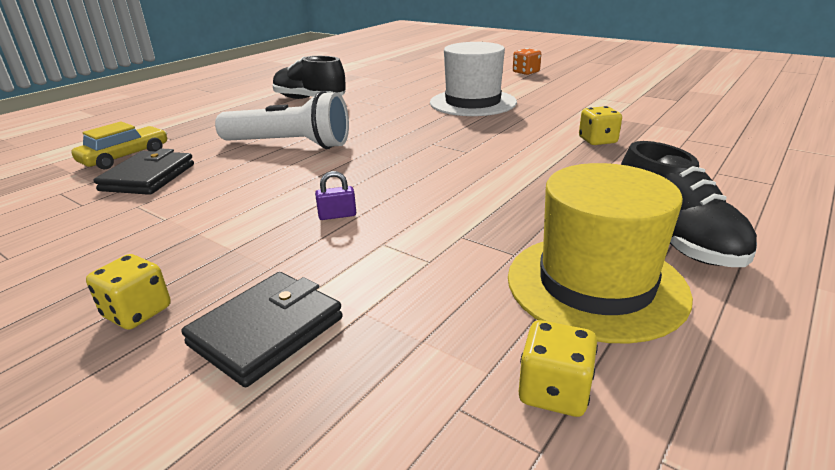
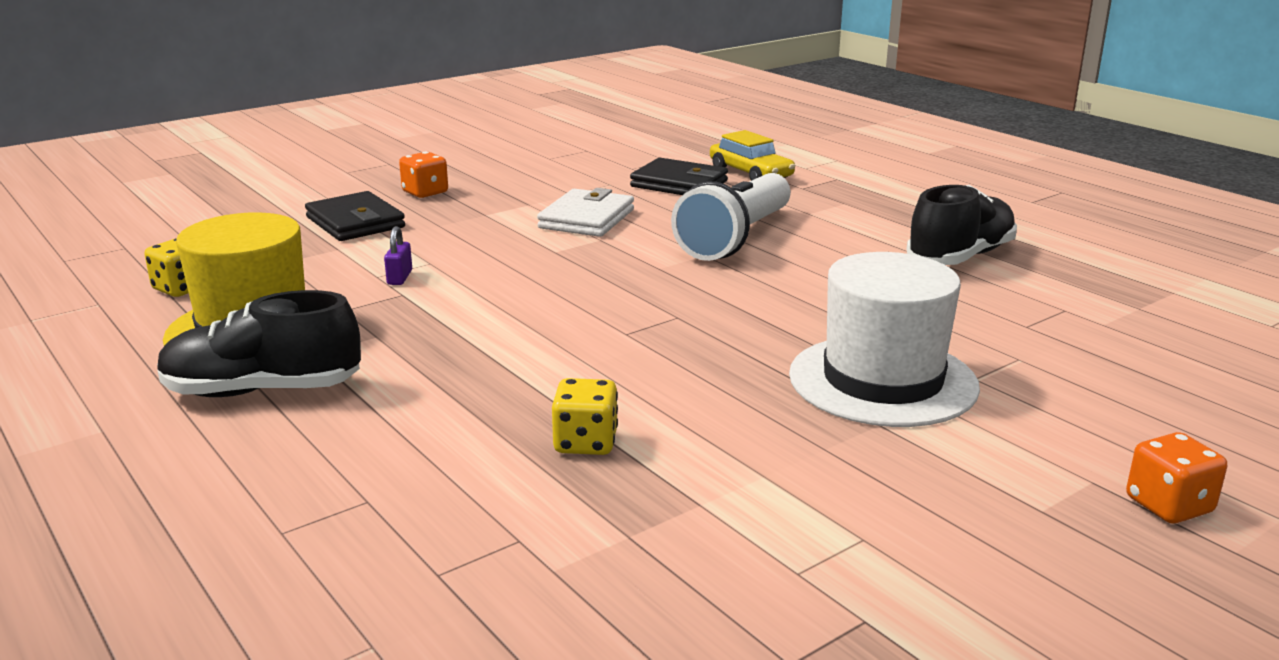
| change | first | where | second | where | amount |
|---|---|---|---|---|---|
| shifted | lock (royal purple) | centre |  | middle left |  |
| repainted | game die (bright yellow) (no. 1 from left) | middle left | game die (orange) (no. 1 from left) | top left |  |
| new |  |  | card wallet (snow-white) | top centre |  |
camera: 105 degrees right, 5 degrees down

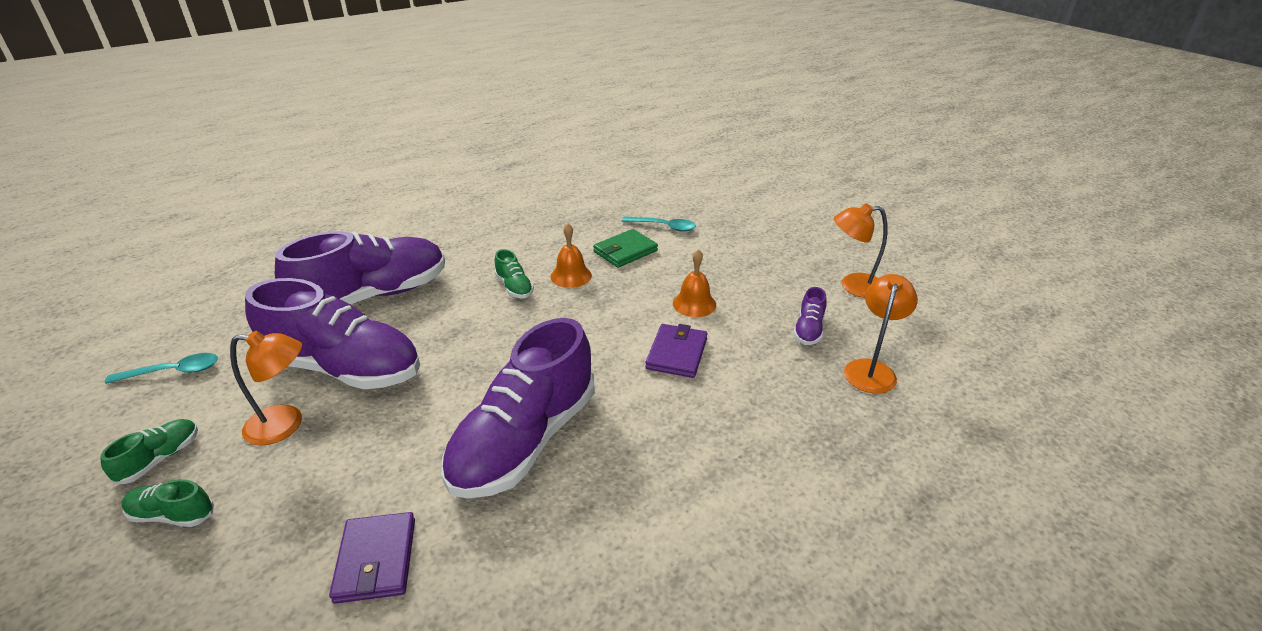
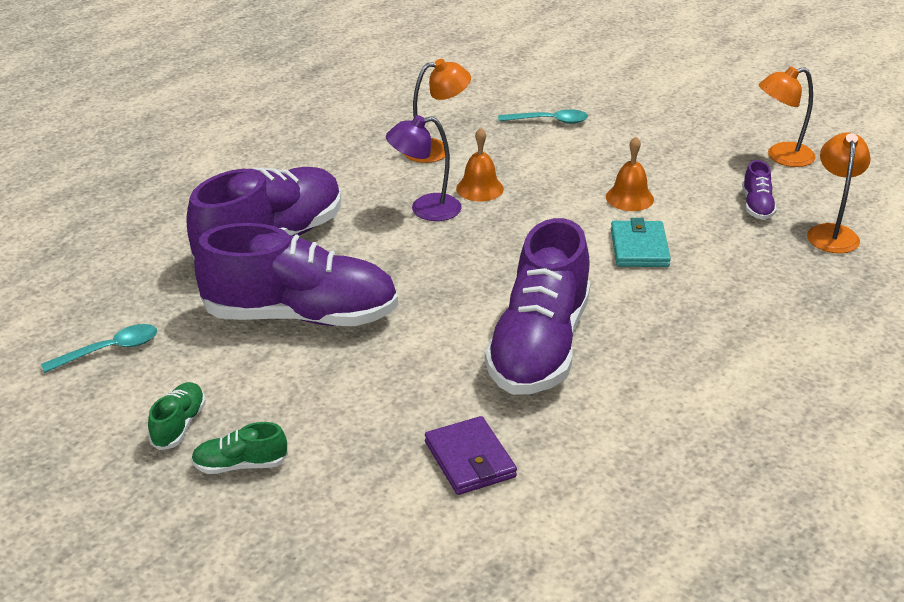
| change | first | where | second | where | amount |
|---|---|---|---|---|---|
| gone | card wallet (emerald) | centre |  |  |  |
| swapped | lace-up shoe (emerald) (no. 3 from left) | centre | desk lamp (royal purple) | top centre |  |
| repainted | card wallet (royal purple) (no. 2 from left) | centre | card wallet (turquoise) | middle right |  |
| shifted | desk lamp (orange) (no. 1 from left) | middle left |  | top centre |  |
camera: 15 degrees left, 0 degrees up

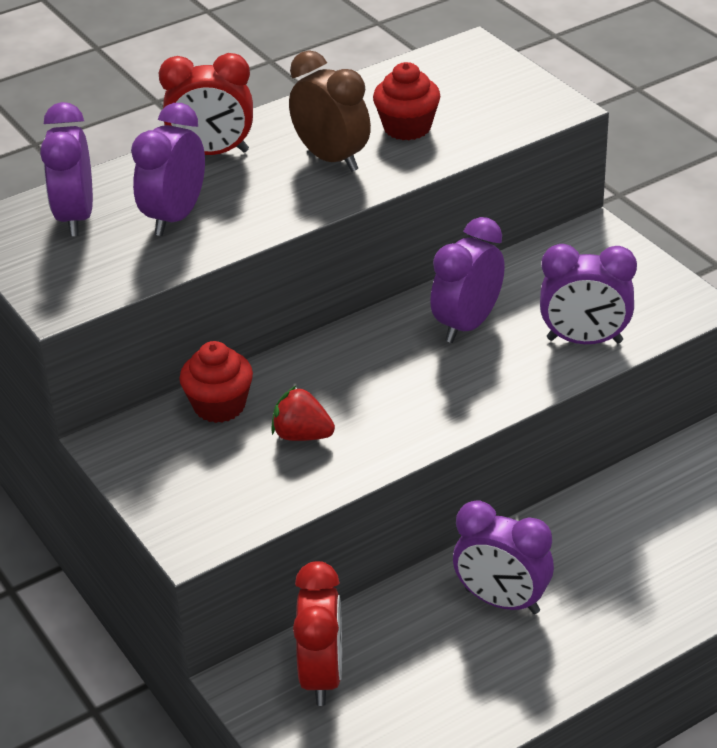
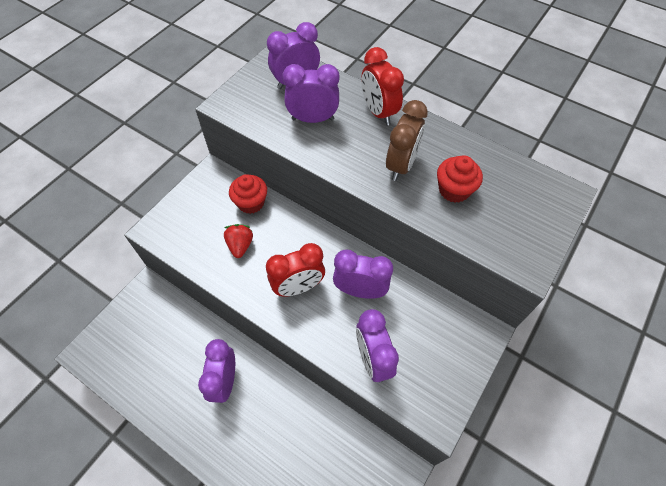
| change | first | where | second | where | amount |
|---|---|---|---|---|---|
| shifted | alarm clock (scarlet) (no. 2 from left in the first image) | bottom centre | alarm clock (scarlet) (no. 1 from left) | centre |  |
camera: 65 degrees right, 20 degrees up

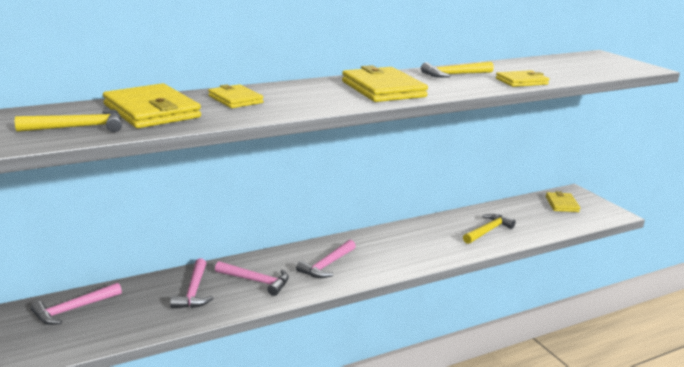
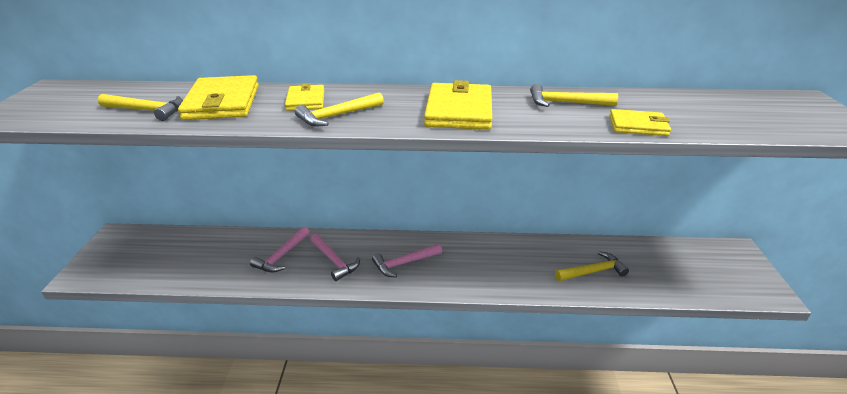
| change | first | where | second | where | amount |
|---|---|---|---|---|---|
| gone | card wallet (bright yellow) (no. 5 from left) | middle right |  |  |  |
| gone | claw hammer (rosy) (no. 1 from left) | bottom left |  |  |  |
| new |  |  | claw hammer (bright yellow) (no. 2 from left) | top centre |  |
camera: 30 degrees right, 10 degrees up

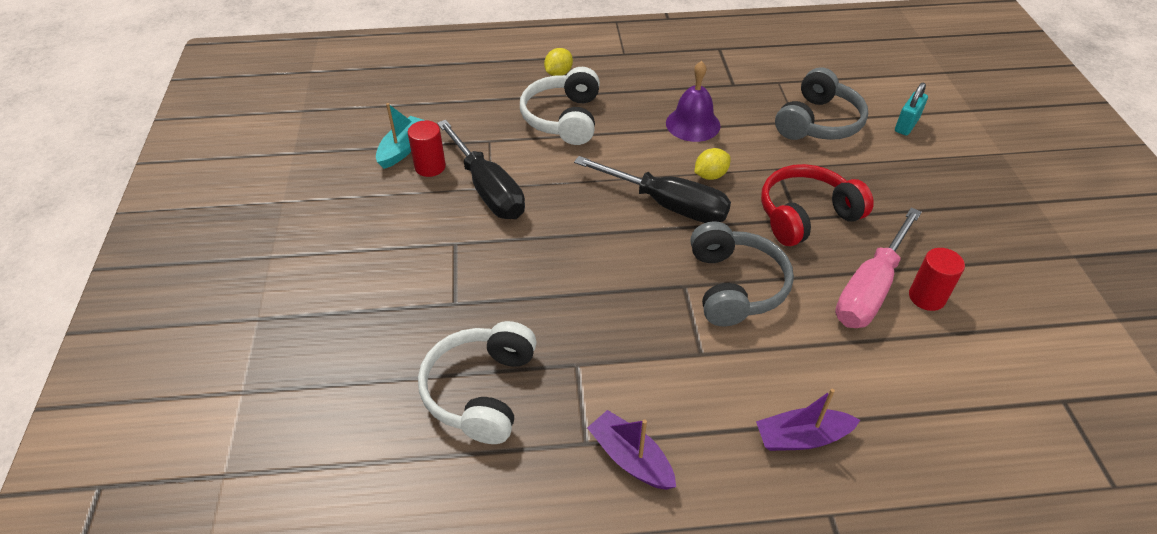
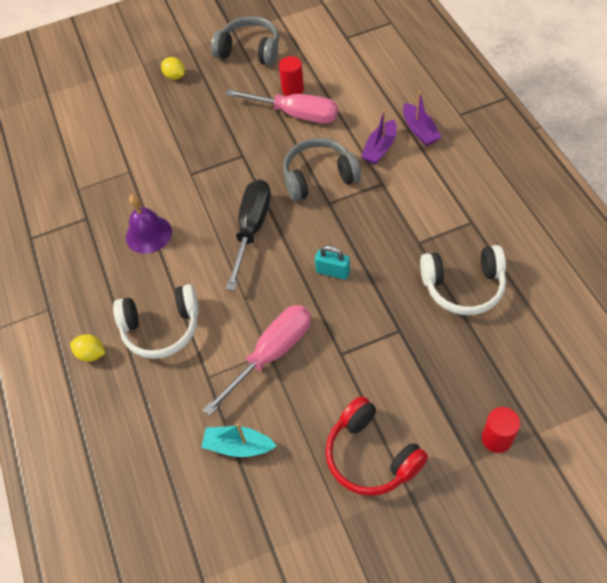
| change | first | where | second | where | amount |
|---|---|---|---|---|---|
| shifted | over-ear headphones (gray) (no. 2 from left in the first image) | top right | over-ear headphones (gray) (no. 1 from left) | top centre |  |
| shifted | lock (turquoise) | top right |  | centre |  |
| shifted | cylinder (scarlet) (no. 1 from left in the first image) | top centre | cylinder (scarlet) (no. 2 from left) | bottom right |  |
| repainted | hand screwdriver (ebony) (no. 1 from left) | top centre | hand screwdriver (rosy) (no. 1 from left) | centre |  |
| shifted | lemon (bright yellow) (no. 2 from left) | top centre |  | top left |  |
| shifted | over-ear headphones (scarlet) | middle right |  | bottom centre |  |
| shifted | sailboat (royal purple) (no. 1 from left) | bottom centre |  | top centre |  |
camera: 100 degrees left, 10 degrees up

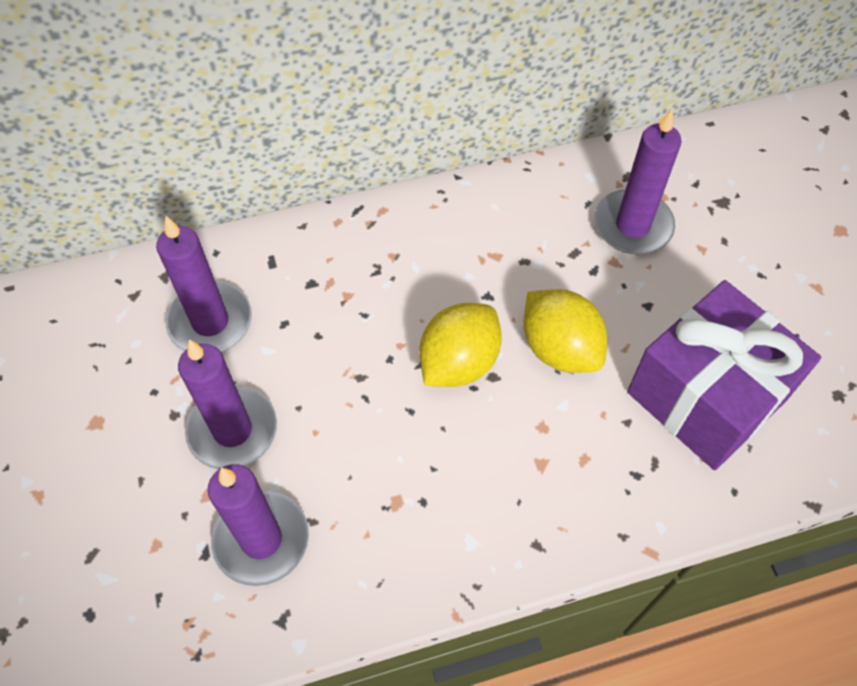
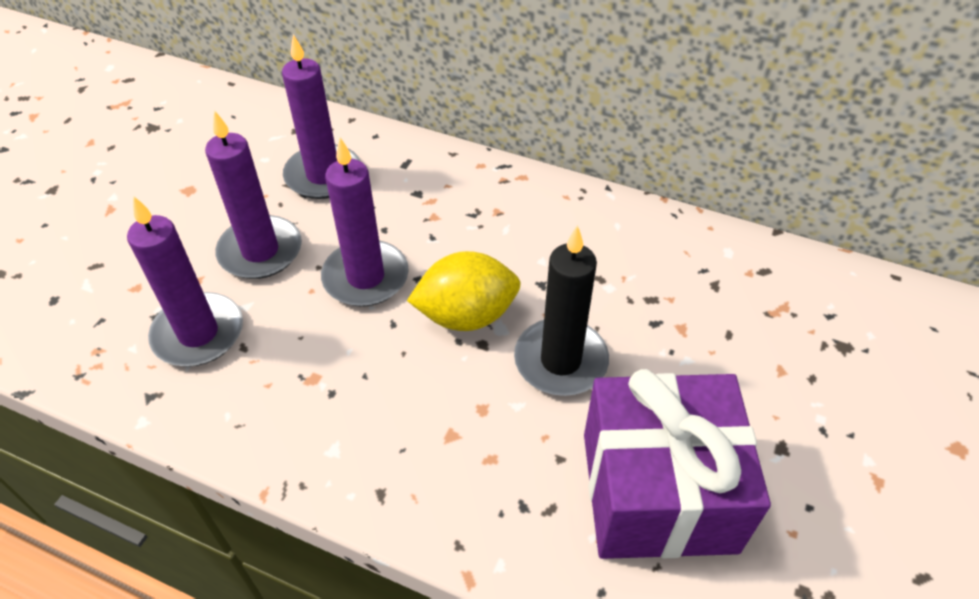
| change | first | where | second | where | amount |
|---|---|---|---|---|---|
| shifted | candle (royal purple) (no. 4 from left) | top right |  | centre |  |
| swapped | lemon (bright yellow) (no. 2 from left) | centre | candle (ebony) | centre |  |
camera: 40 degrees right, 10 degrees down

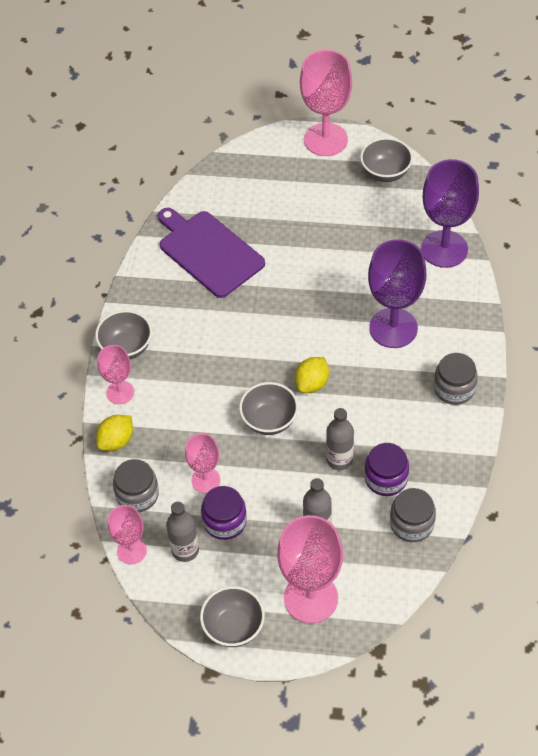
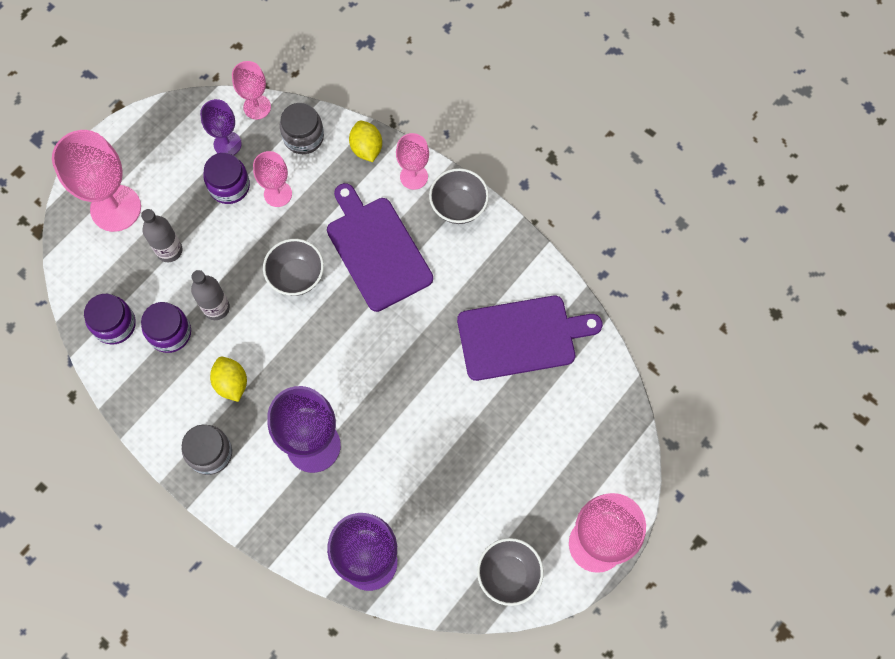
| change | first | where | second | where | amount |
|---|---|---|---|---|---|
| shifted | lemon (bright yellow) (no. 2 from left in the first image) | centre | lemon (bright yellow) (no. 1 from left) | middle left |  |
| repainted | jam jar (gray) (no. 2 from left) | bottom right | jam jar (royal purple) (no. 1 from left) | middle left |  |
| swapped | flask (gray) (no. 1 from left) | bottom centre | wine glass (royal purple) (no. 1 from left) | top left |  |
| gone | deep dish (gray) (no. 2 from left) | bottom centre |  |  |  |
| new |  |  | bread board (royal purple) (no. 1 from left) | centre |  |
camera: 120 degrees right, 15 degrees up

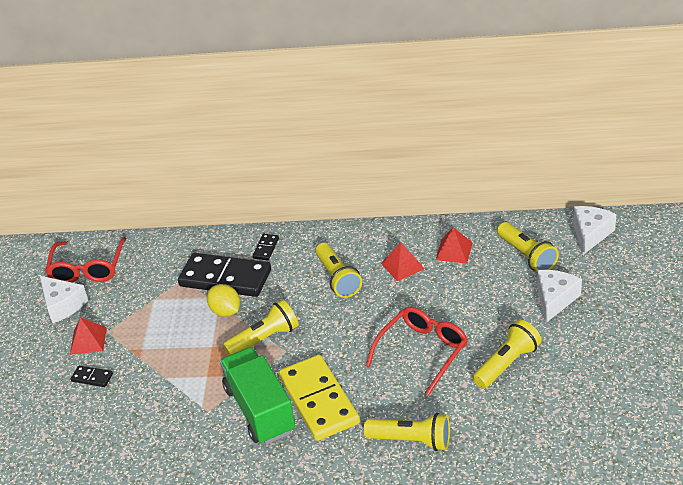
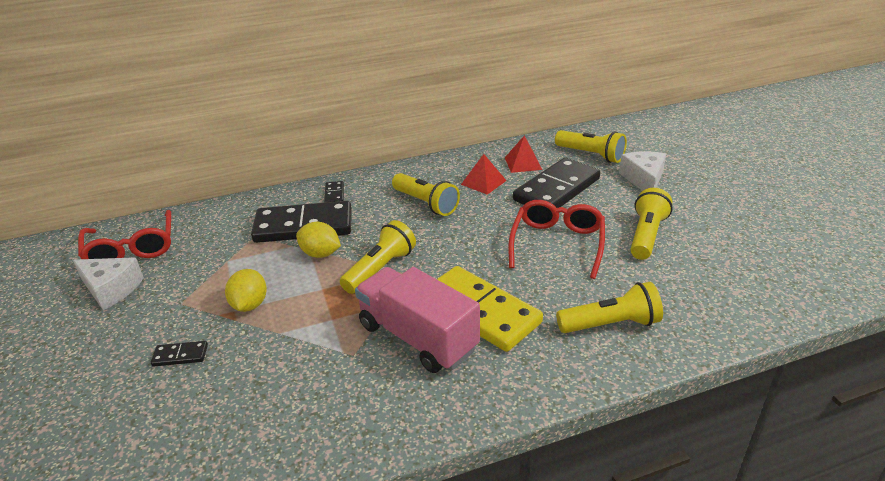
| change | first | where | second | where | amount |
|---|---|---|---|---|---|
| gone | piece of cheese (snow-white) (no. 3 from left) | middle right |  |  |  |
| gone | pyramid shape (scarlet) (no. 1 from left) | bottom left |  |  |  |
| repainted | lorry (emerald) | bottom centre | lorry (rosy) | centre |  |
| new |  |  | domino (ebony) (no. 4 from left) | centre |  |
| new |  |  | lemon (bright yellow) (no. 1 from left) | middle left |  |
camera: 25 degrees left, 5 degrees down

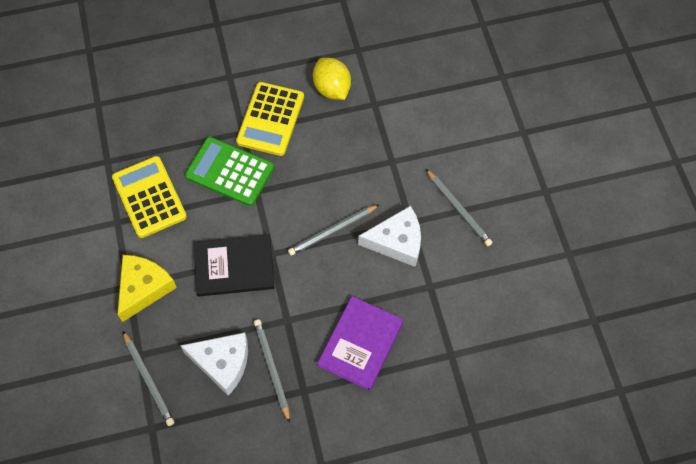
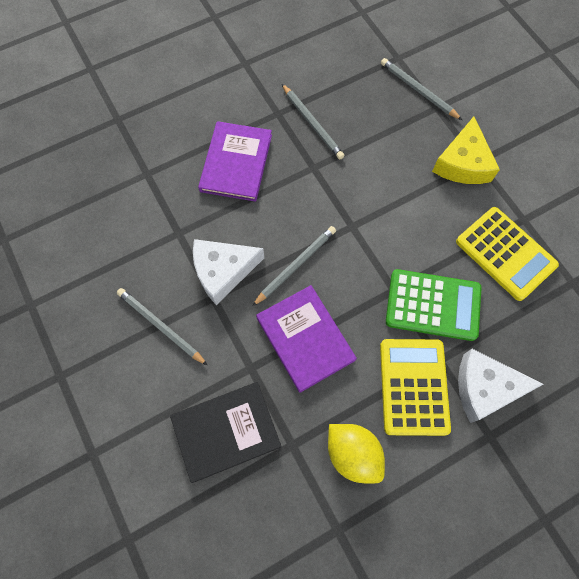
| change | first | where | second | where | amount |
|---|---|---|---|---|---|
| shifted | book (ebony) | centre |  | bottom centre |  |
| shifted | piece of cheese (snow-white) (no. 1 from left in the first image) | bottom left | piece of cheese (snow-white) (no. 2 from left) | bottom right |  |
| new |  |  | book (royal purple) (no. 2 from left) | centre |  |
camera: 165 degrees right, 5 degrees up

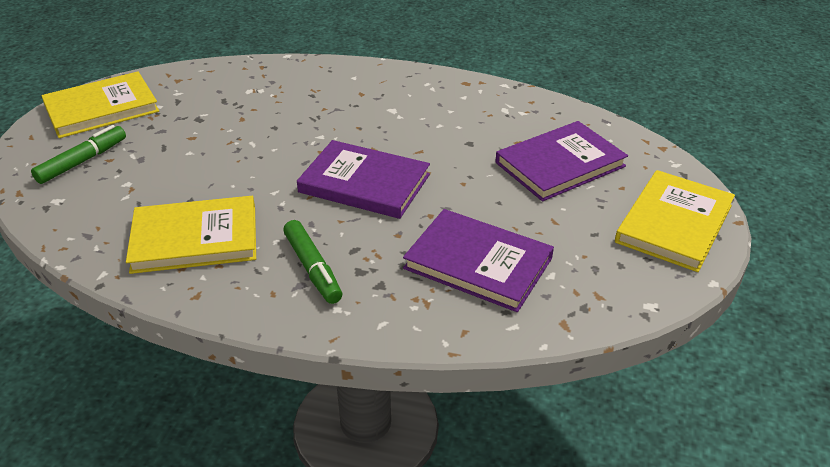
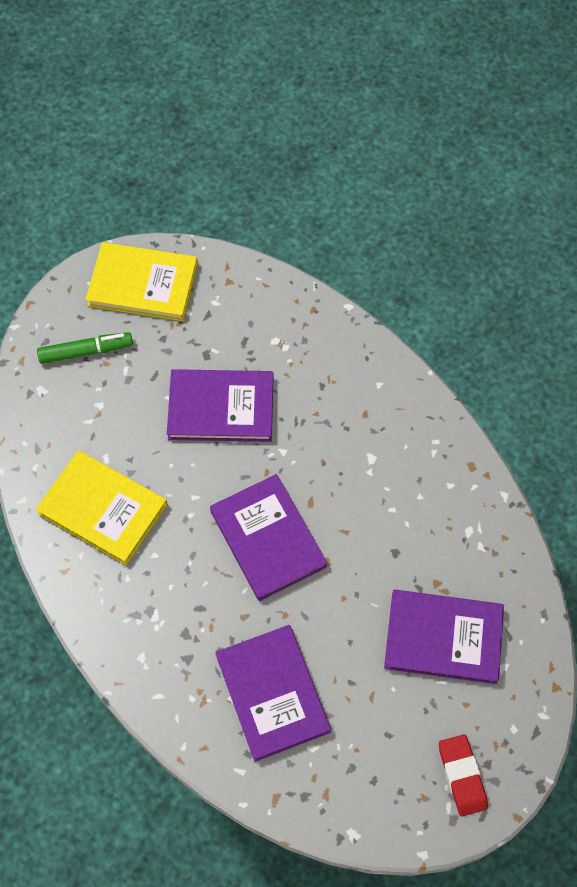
| change | first | where | second | where | amount |
|---|---|---|---|---|---|
| swapped | book (bright yellow) (no. 3 from left) | middle right | gum eraser (scarlet) | bottom right |  |
| gone | marker (emerald) (no. 2 from left) | centre |  |  |  |
| new |  |  | book (royal purple) (no. 1 from left) | centre |  |
camera: 40 degrees right, 25 degrees up

